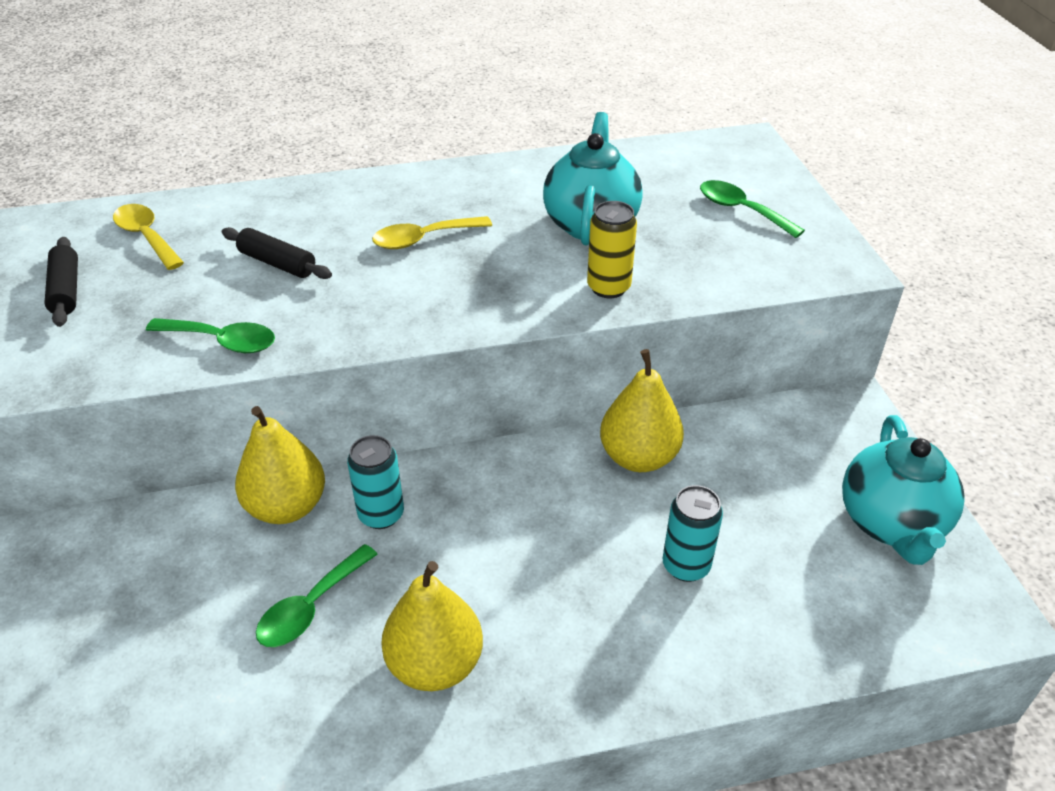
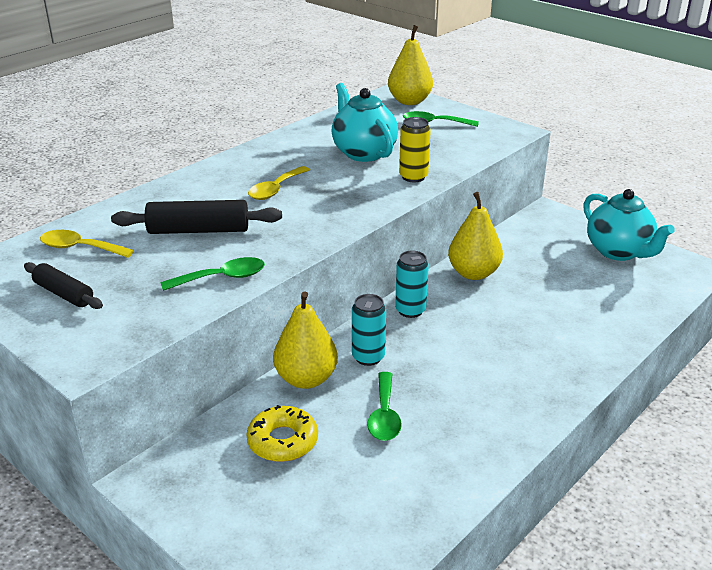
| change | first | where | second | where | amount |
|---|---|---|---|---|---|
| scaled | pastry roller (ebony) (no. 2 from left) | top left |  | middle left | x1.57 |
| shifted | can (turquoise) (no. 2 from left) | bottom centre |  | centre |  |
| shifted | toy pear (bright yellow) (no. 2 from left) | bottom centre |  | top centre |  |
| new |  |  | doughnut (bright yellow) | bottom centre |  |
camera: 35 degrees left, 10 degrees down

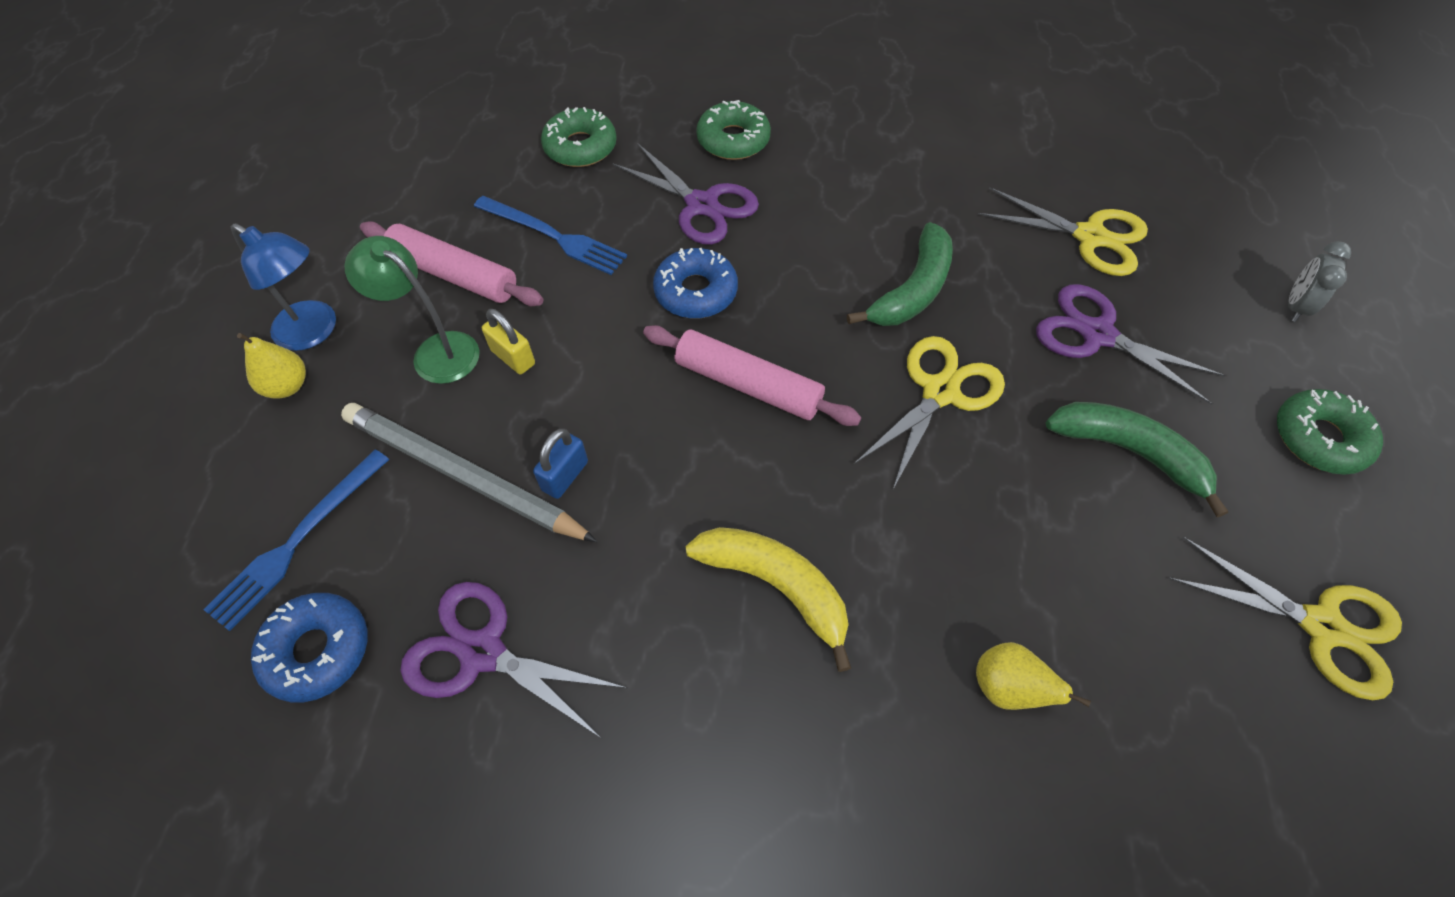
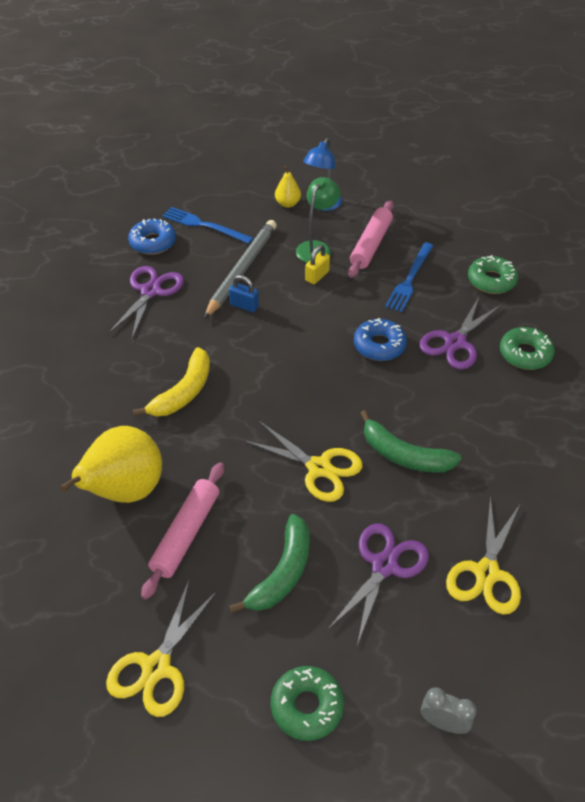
| change | first | where | second | where | amount |
|---|---|---|---|---|---|
| shifted | pastry roller (rosy) (no. 2 from left in the first image) | centre | pastry roller (rosy) (no. 1 from left) | middle left |  |
| scaled | toy pear (bright yellow) (no. 2 from left in the first image) | bottom right | toy pear (bright yellow) (no. 1 from left) | middle left | x2.13 |
camera: 85 degrees right, 10 degrees down

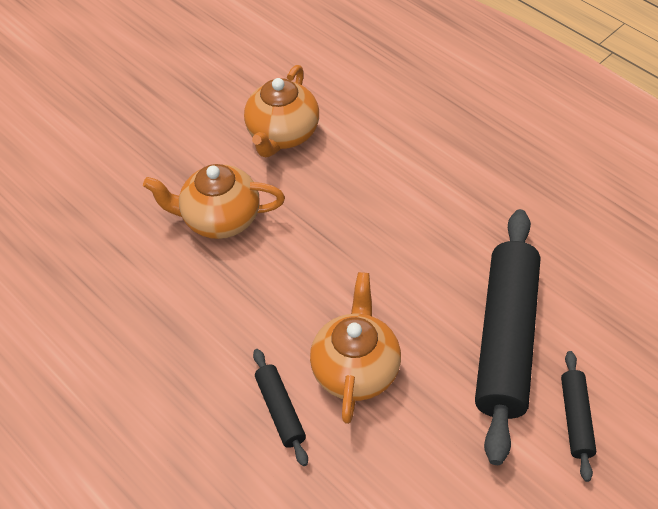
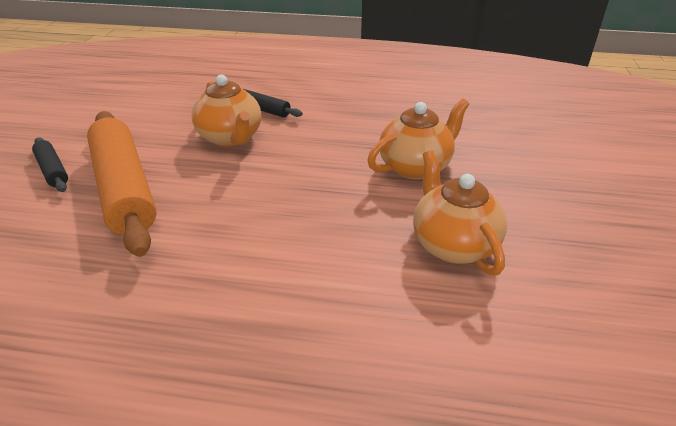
| change | first | where | second | where | amount |
|---|---|---|---|---|---|
| repainted | pastry roller (ebony) (no. 2 from left) | middle right | pastry roller (orange) | middle left |  |
camera: 140 degrees right, 15 degrees down

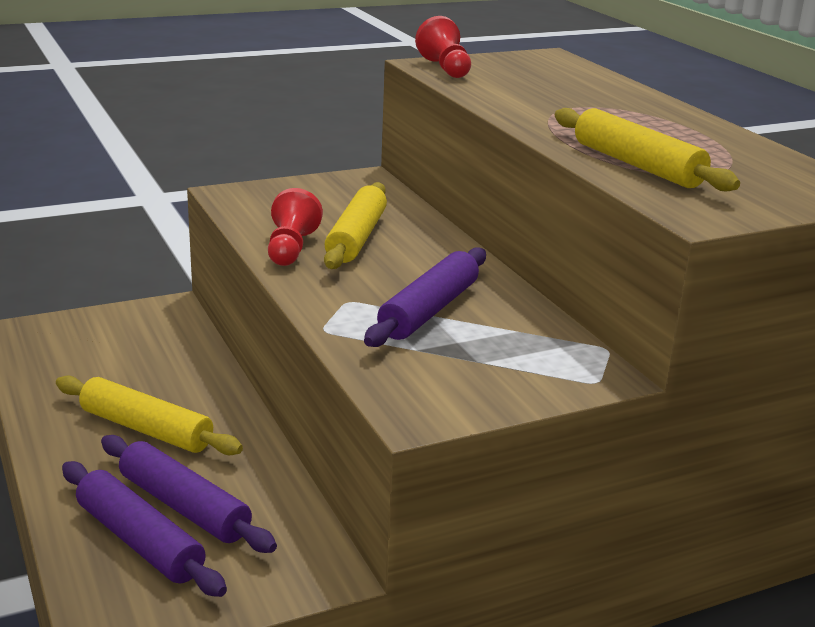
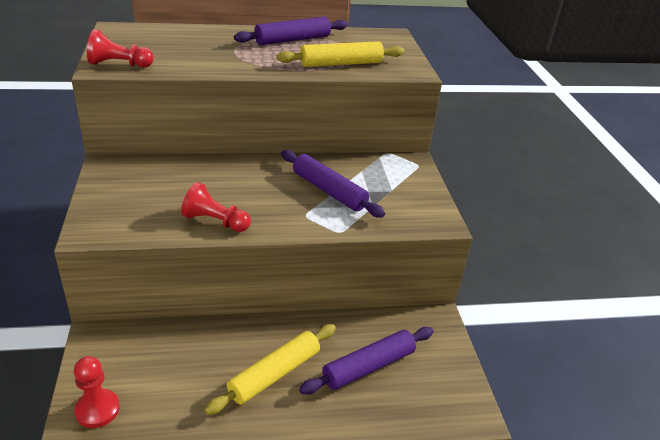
| change | first | where | second | where | amount |
|---|---|---|---|---|---|
| gone | pastry roller (bright yellow) (no. 2 from left) | centre |  |  |  |
| shifted | pastry roller (royal purple) (no. 1 from left) | bottom left |  | top centre |  |
| new |  |  | chess pawn (scarlet) (no. 1 from left) | bottom left |  |
camera: 75 degrees left, 10 degrees up

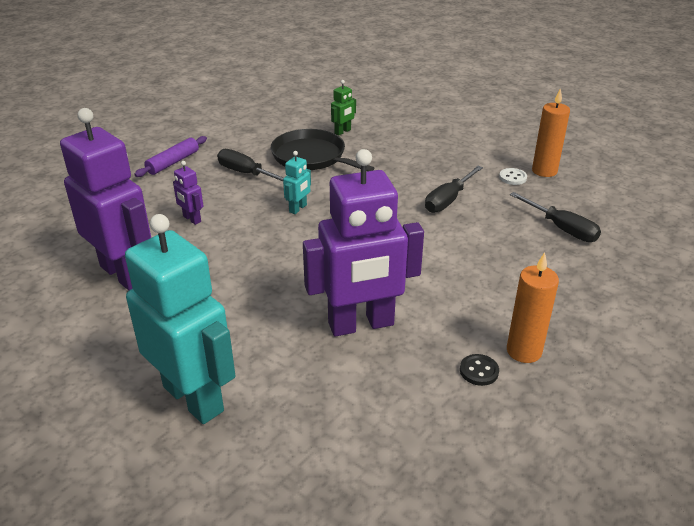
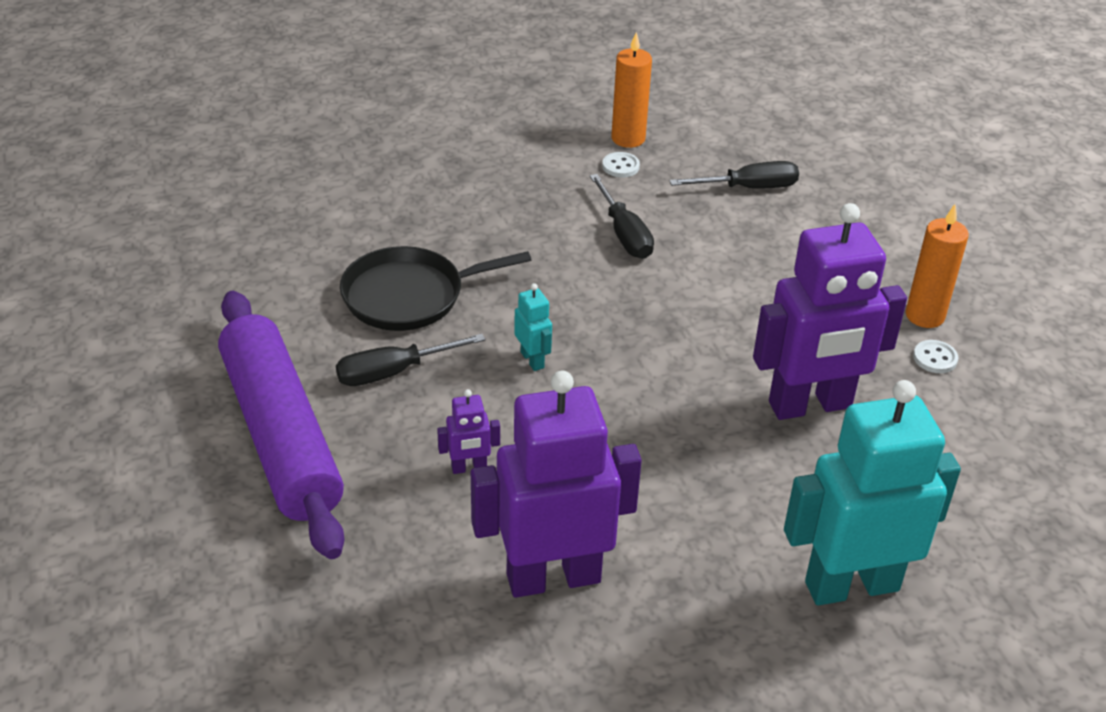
| change | first | where | second | where | amount |
|---|---|---|---|---|---|
| gone | robot (emerald) | top centre |  |  |  |
| scaled | pastry roller (royal purple) | top left |  | middle left | x2.29 |
| rotated | robot (royal purple) (no. 3 from left) | centre |  | middle right | 60 degrees clockwise |
| repainted | button (ebony) | bottom right | button (snow-white) (no. 2 from left) | middle right |  |
camera: 60 degrees left, 5 degrees up

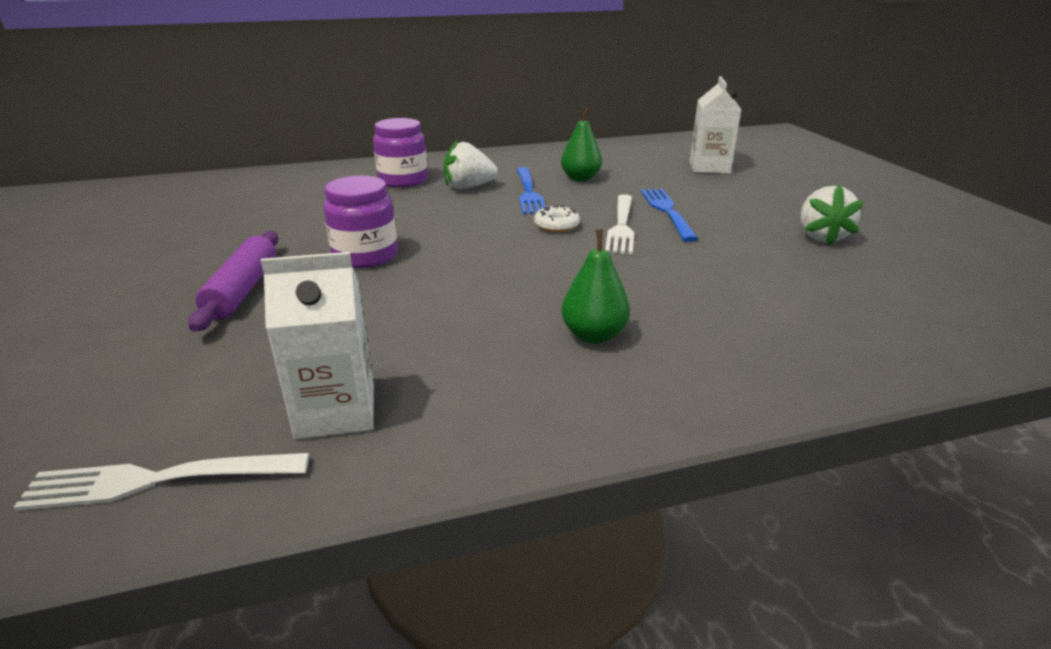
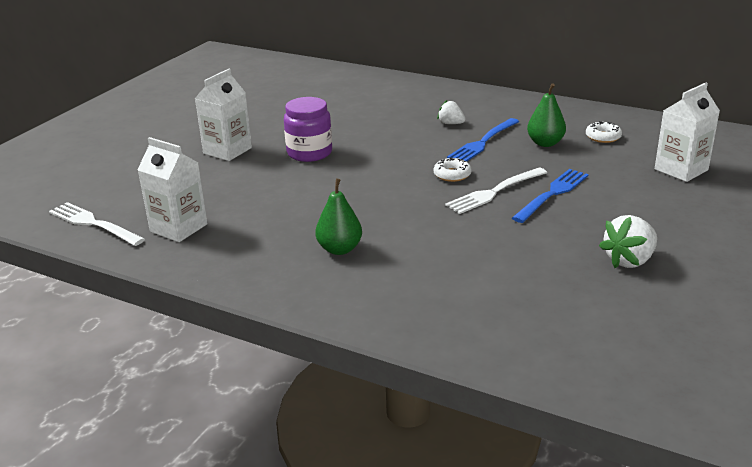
| change | first | where | second | where | amount |
|---|---|---|---|---|---|
| gone | jam jar (royal purple) (no. 2 from left) | top centre |  |  |  |
| scaled | berry (snow-white) (no. 1 from left) | top centre |  | top centre | x0.61 |
| swapped | pastry roller (royal purple) | middle left | carton (snow-white) (no. 2 from left) | top left |  |
| new |  |  | doughnut (snow-white) (no. 2 from left) | top right |  |
camera: 45 degrees right, 0 degrees up

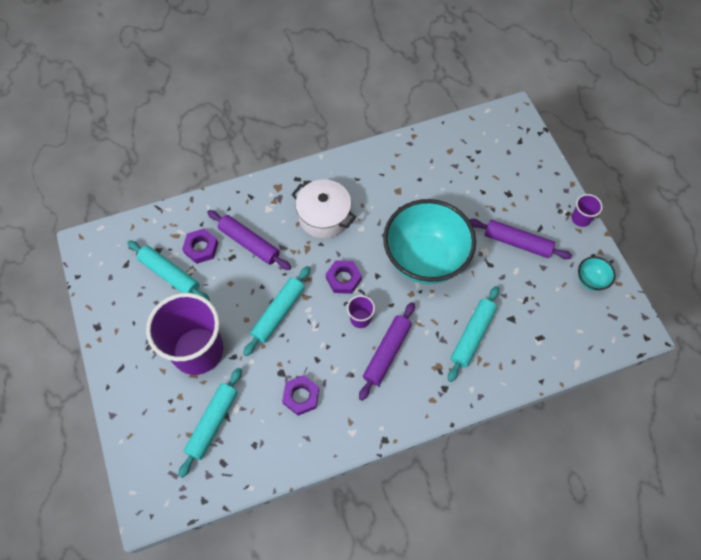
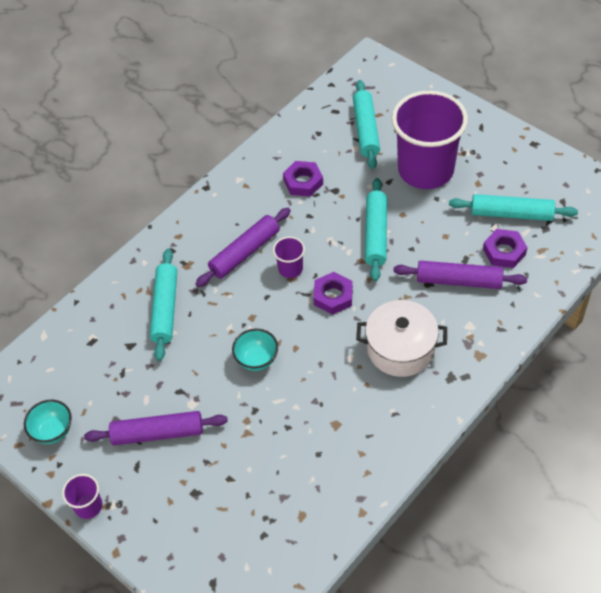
| change | first | where | second | where | amount |
|---|---|---|---|---|---|
| scaled | deep dish (turquoise) (no. 1 from left in the first image) | centre | deep dish (turquoise) (no. 2 from left) | centre | x0.41 |
| rotated | pastry roller (royal purple) (no. 2 from left) | centre |  | centre | 45 degrees clockwise |
camera: 155 degrees right, 10 degrees down

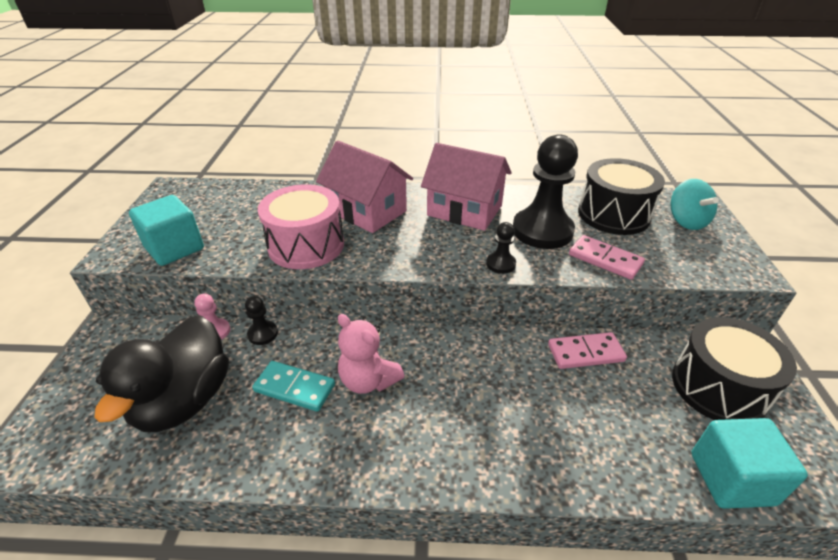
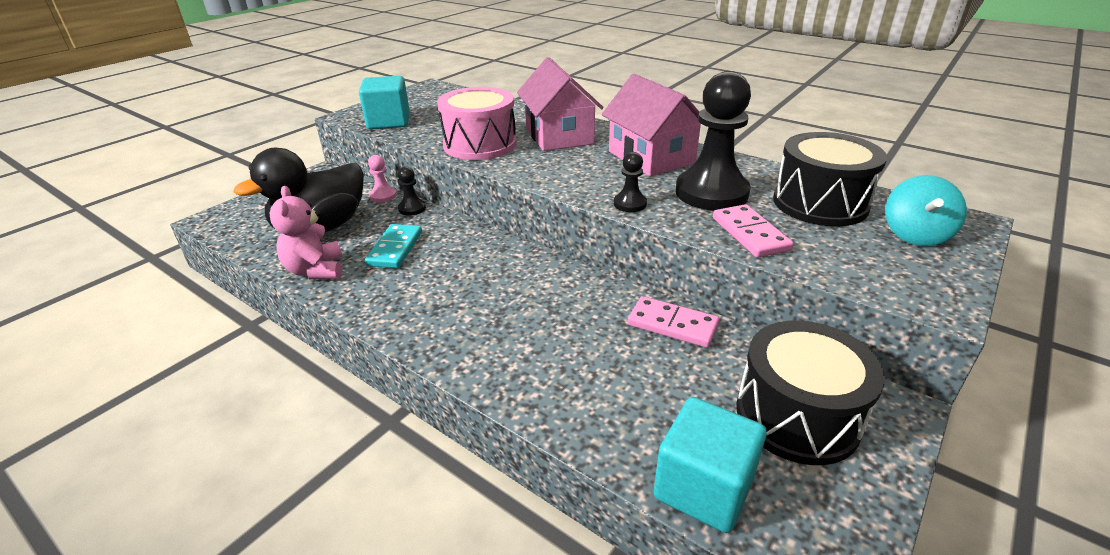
| change | first | where | second | where | amount |
|---|---|---|---|---|---|
| shifted | teddy bear (rosy) | centre |  | middle left |  |
| rotated | domino (turquoise) | bottom centre |  | centre | 45 degrees clockwise |
camera: 35 degrees right, 5 degrees down

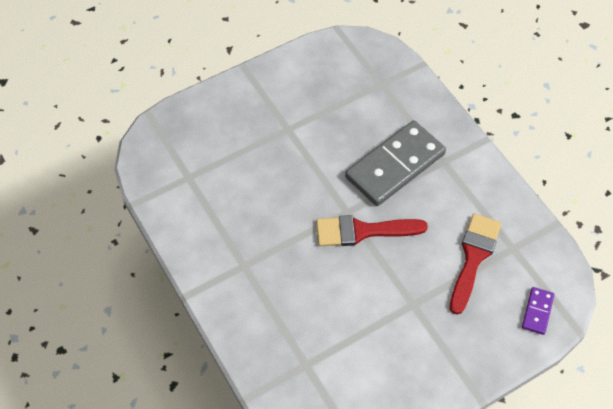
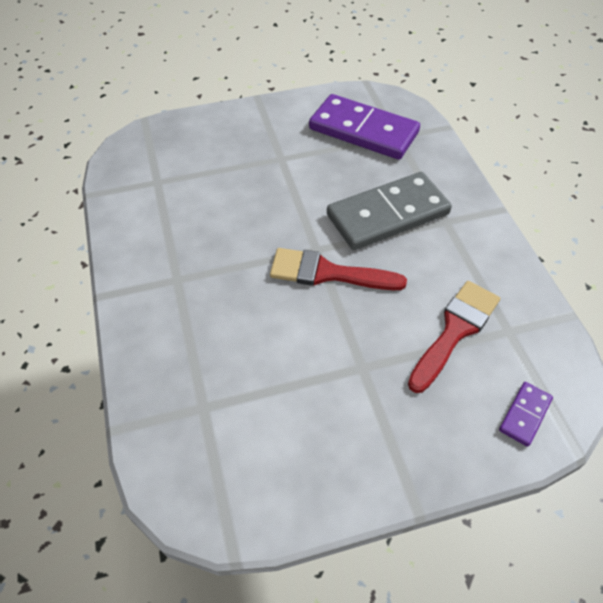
| change | first | where | second | where | amount |
|---|---|---|---|---|---|
| new |  |  | domino (royal purple) (no. 1 from left) | top centre |  |
camera: 15 degrees right, 5 degrees down

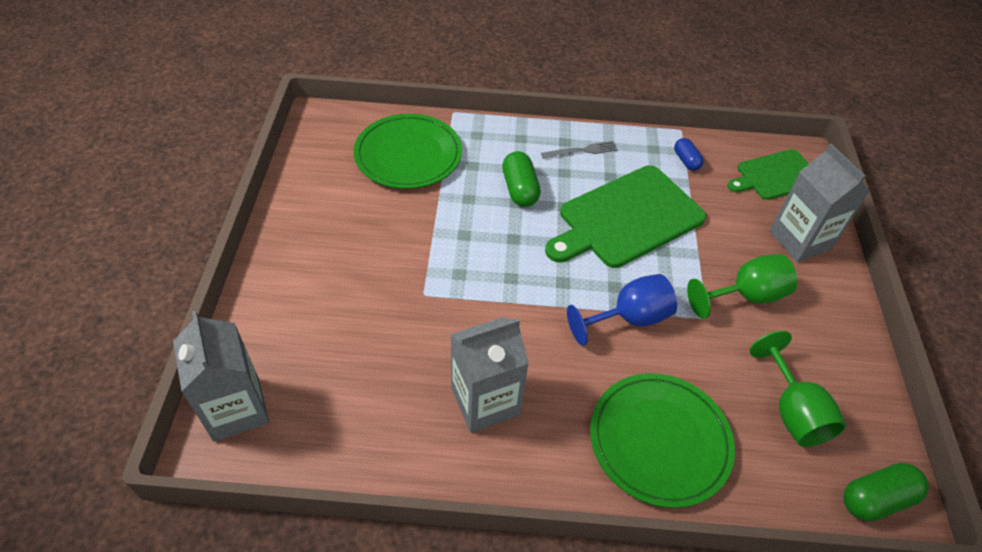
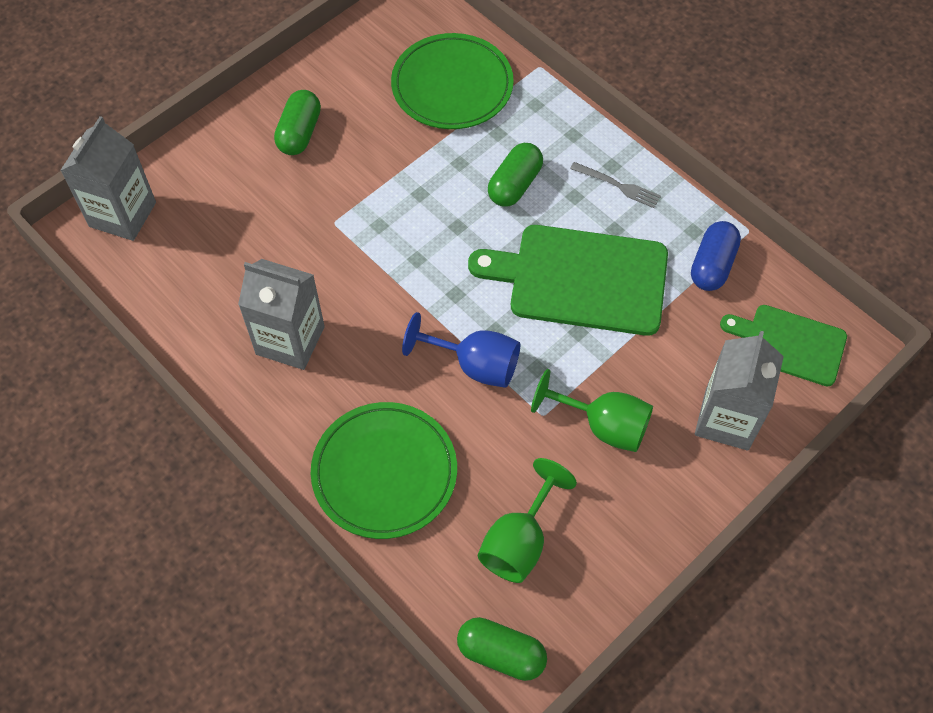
| change | first | where | second | where | amount |
|---|---|---|---|---|---|
| scaled | capsule (cobalt) | top right |  | middle right | x1.57 |
| new |  |  | capsule (emerald) (no. 1 from left) | top left |  |
camera: 45 degrees right, 10 degrees up

